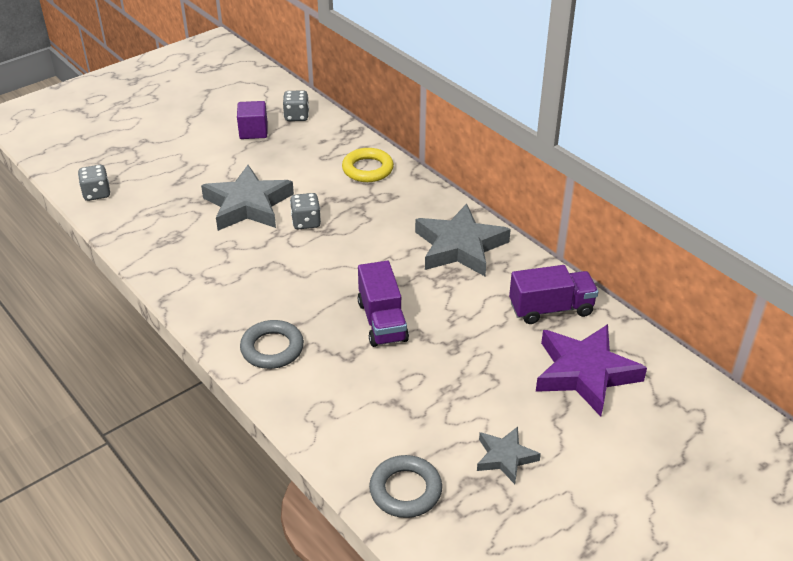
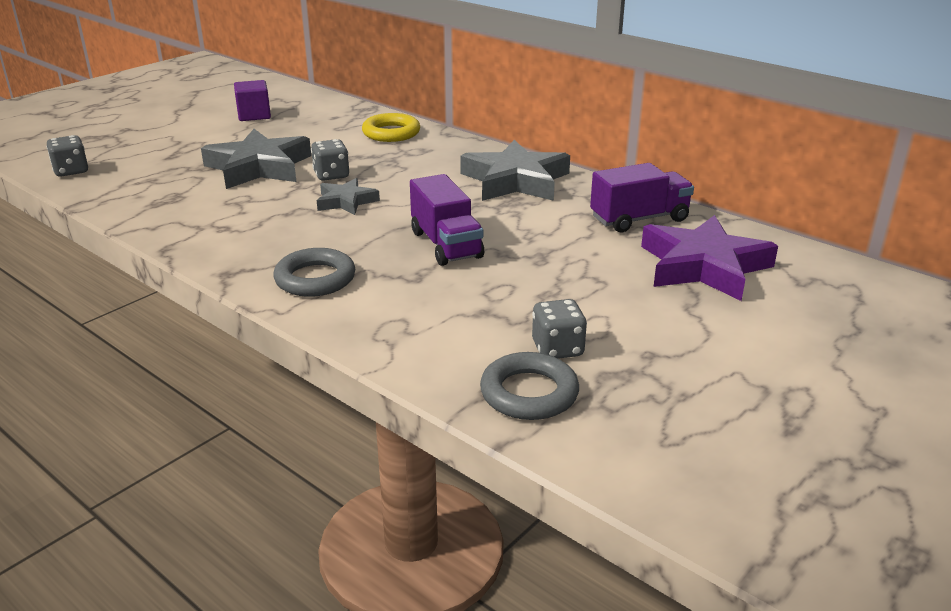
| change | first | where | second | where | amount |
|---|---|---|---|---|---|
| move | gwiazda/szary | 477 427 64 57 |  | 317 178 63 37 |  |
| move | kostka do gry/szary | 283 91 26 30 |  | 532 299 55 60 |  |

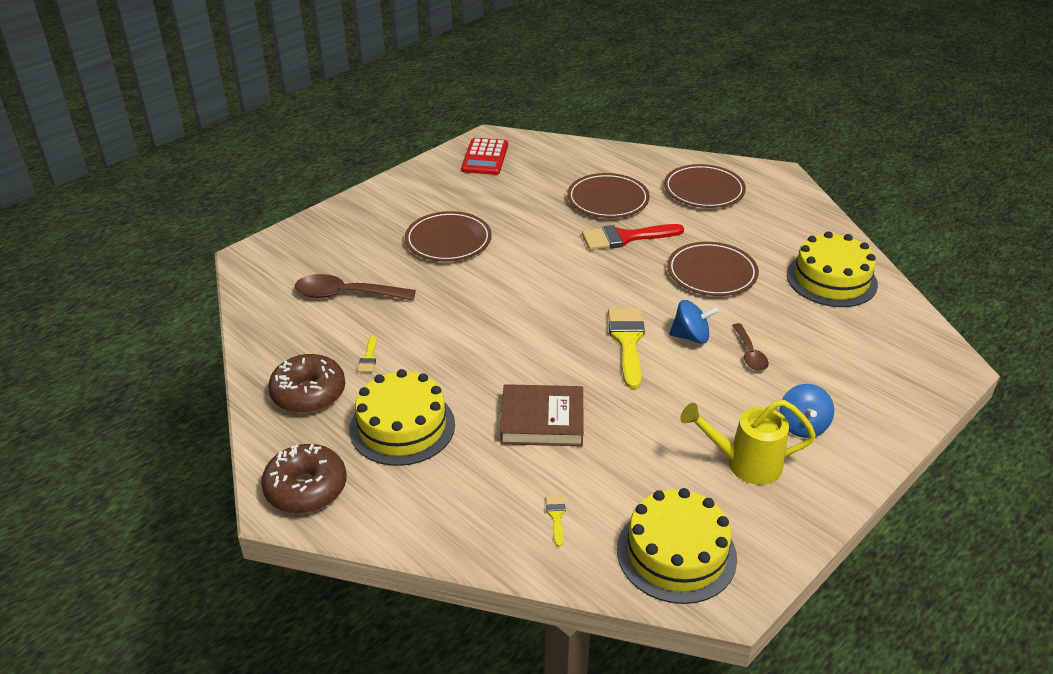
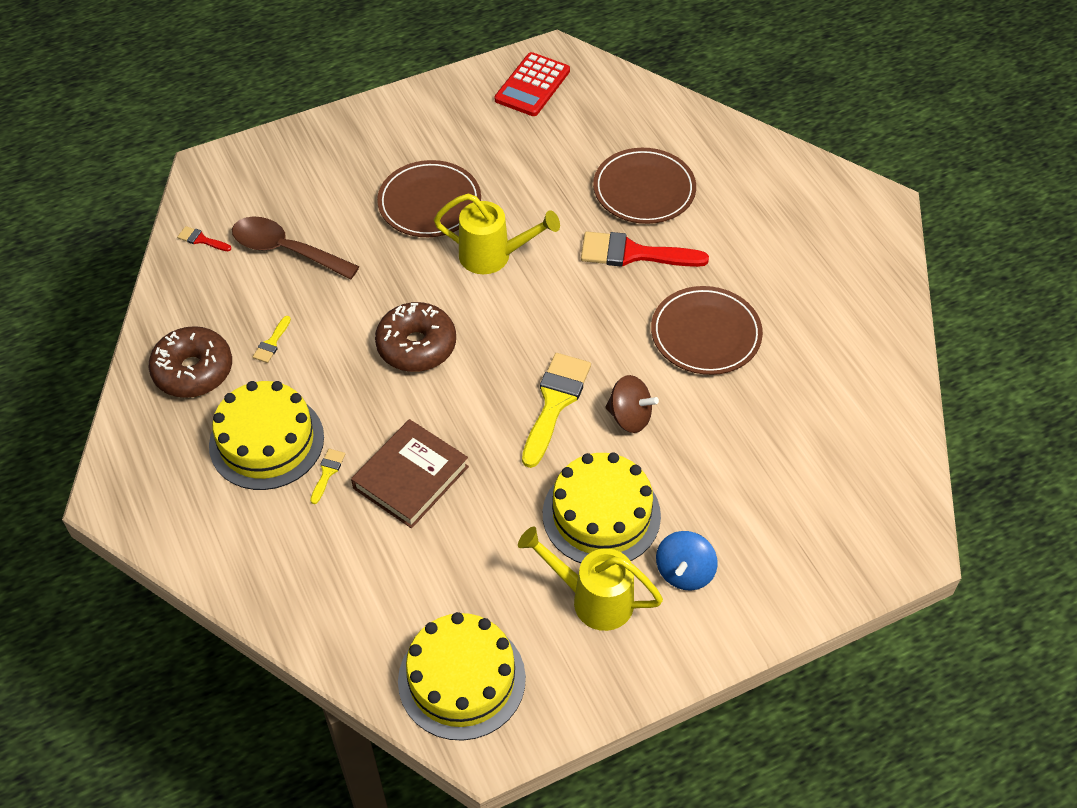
| change | first | where | second | where | amount |
|---|---|---|---|---|---|
| insert |  |  | pędzel/czerwony | 177 226 54 25 |  |
| move | pędzel/żółty | 546 495 20 52 |  | 310 449 35 55 |  |
| rotate | książka/brązowy | 500 384 84 62 |  | 351 419 118 109 | 75 degrees counterclockwise |
| move | donut/brązowy | 261 444 86 69 |  | 375 302 81 70 |  |
| insert |  |  | konewka/żółty | 434 193 126 81 |  |
| move | tort/żółty | 787 231 91 76 |  | 543 452 118 111 |  |
| recolor | bączek/niebieski | 669 300 50 44 | bączek/brązowy | 605 375 54 58 |  |
| delete | talerz/brązowy | 664 164 82 44 |  |  |  |
| delete | łyżka/brązowy | 732 323 37 48 |  |  |  |

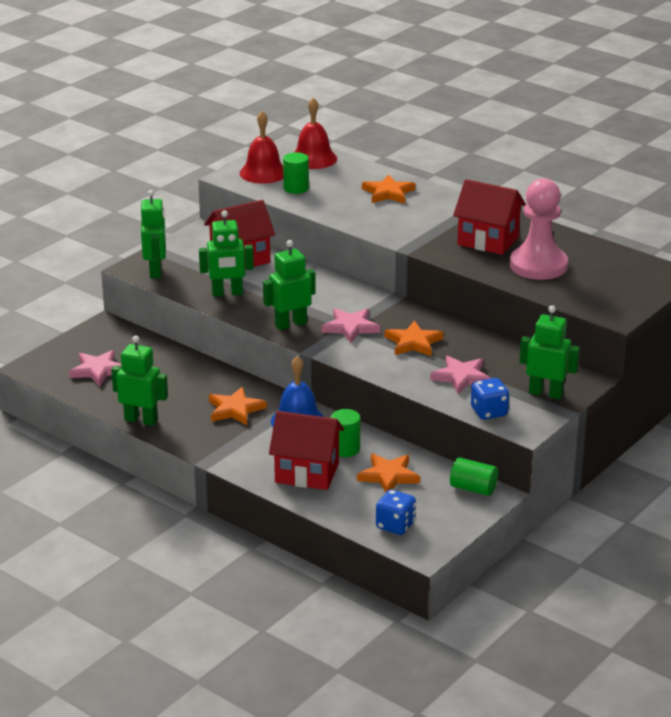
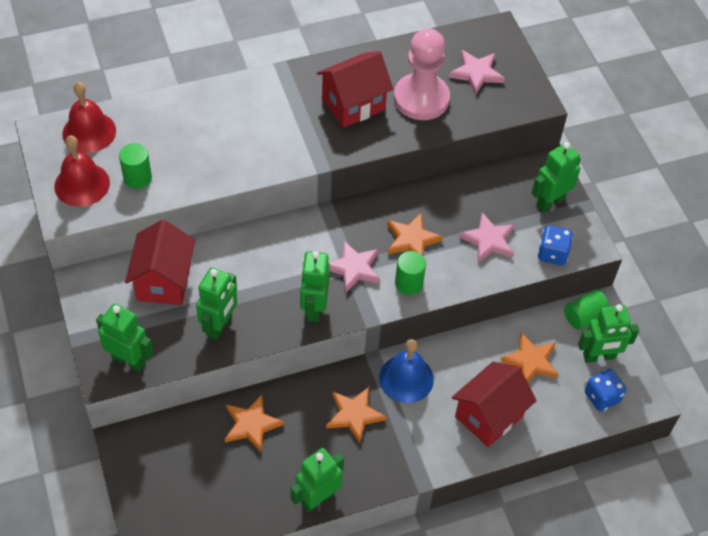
| change | first | where | second | where | amount |
|---|---|---|---|---|---|
| move | gwiazda/pomarańczowy | 362 174 53 30 |  | 225 395 59 57 |  |
| move | walec/zielony | 331 409 29 48 |  | 395 251 31 44 |  |
| move | gwiazda/różowy | 69 350 53 36 |  | 449 50 56 45 |  |
| insert |  |  | robot/zielony | 578 304 61 59 |  |

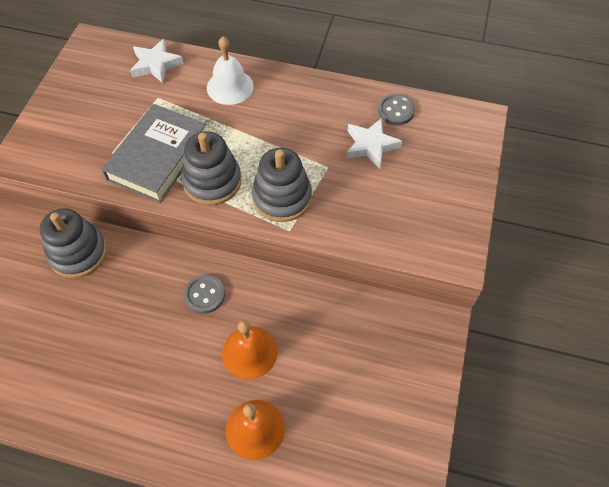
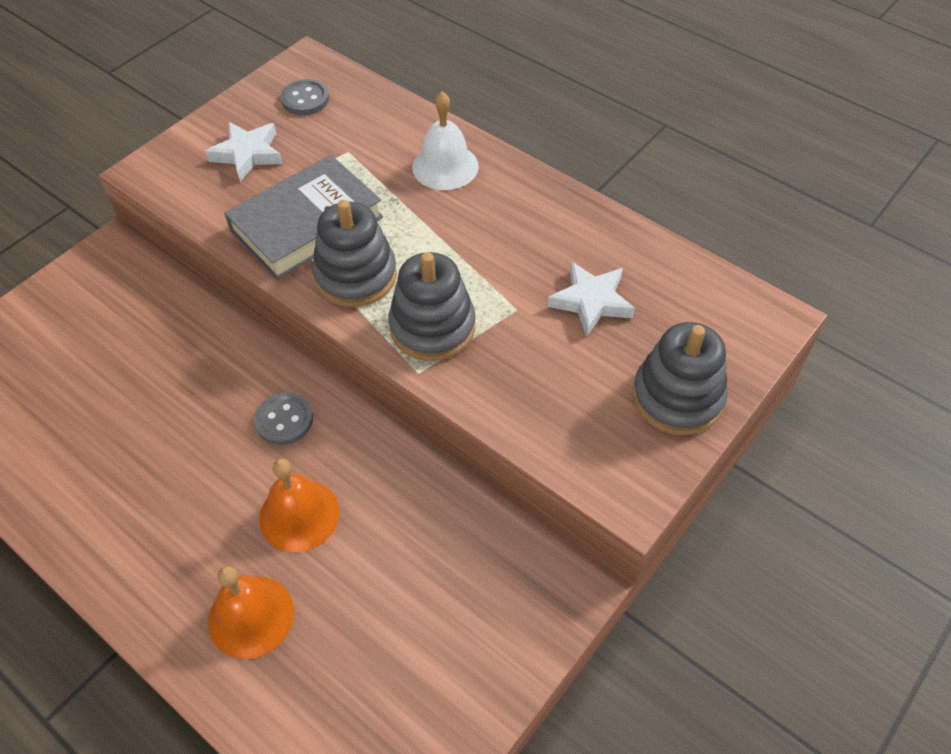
| change | first | where | second | where | amount |
|---|---|---|---|---|---|
| move | gwiazda/biały | 130 39 53 44 |  | 205 122 78 60 |  |
| move | guzik/szary | 378 94 37 31 |  | 281 79 48 36 |  |
| move | zabawka nakładanka/szary | 40 208 67 70 |  | 633 322 95 113 |  |

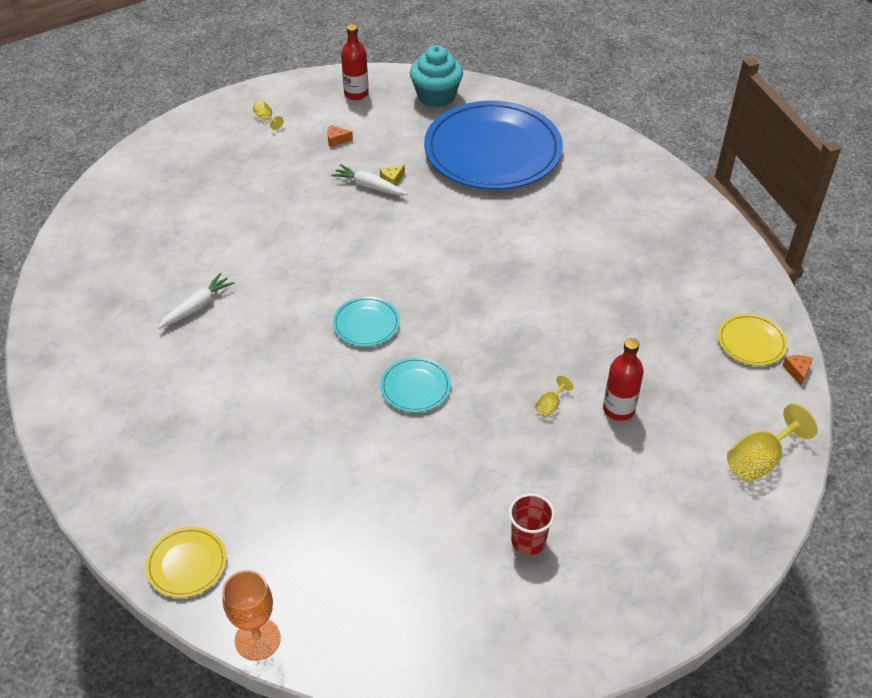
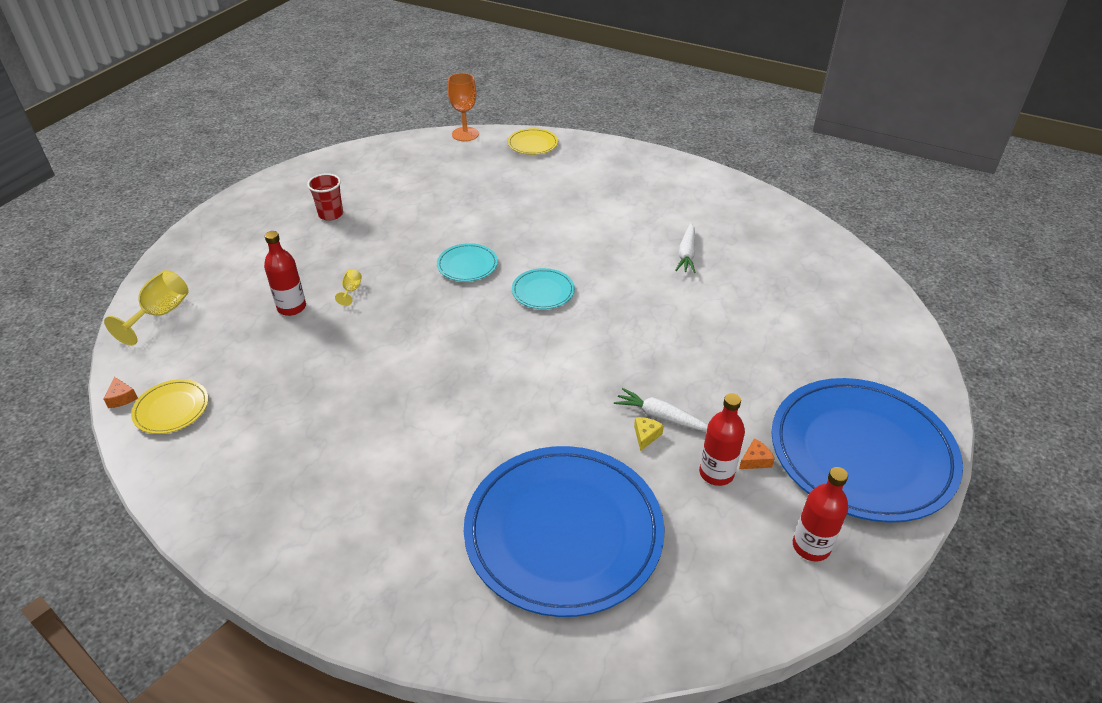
| change | first | where | second | where | amount |
|---|---|---|---|---|---|
| rotate | marchewka/biały | 331 164 77 31 |  | 614 388 94 42 | 150 degrees counterclockwise |
| insert |  |  | butelka/czerwony | 699 393 46 93 |  |
| replace | kielich/żółty | 253 100 31 30 | talerz/niebieski | 771 378 192 145 |  |
| delete | muffinka/turkusowy | 410 45 53 63 |  |  |  |

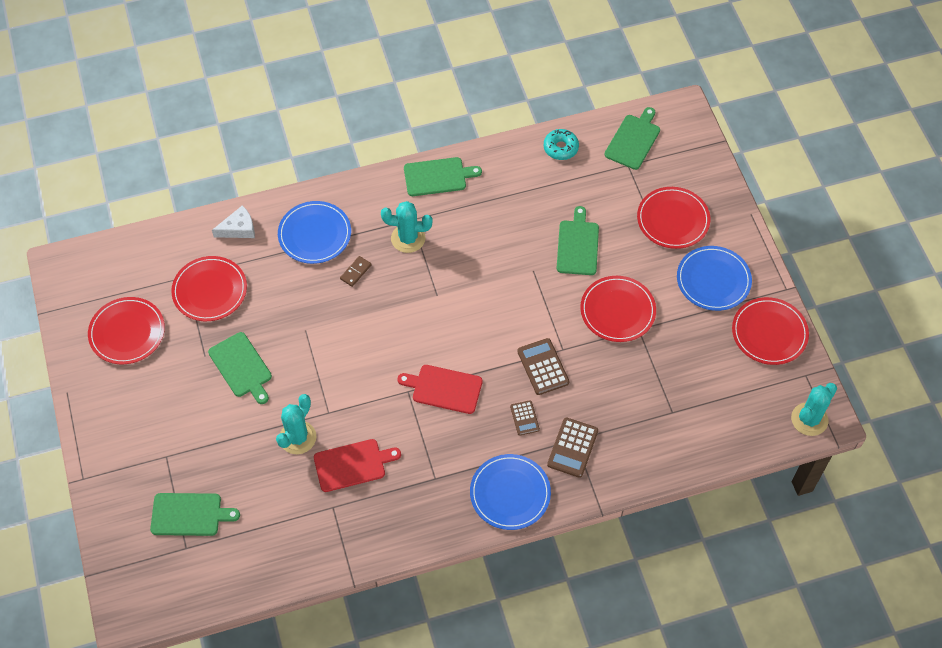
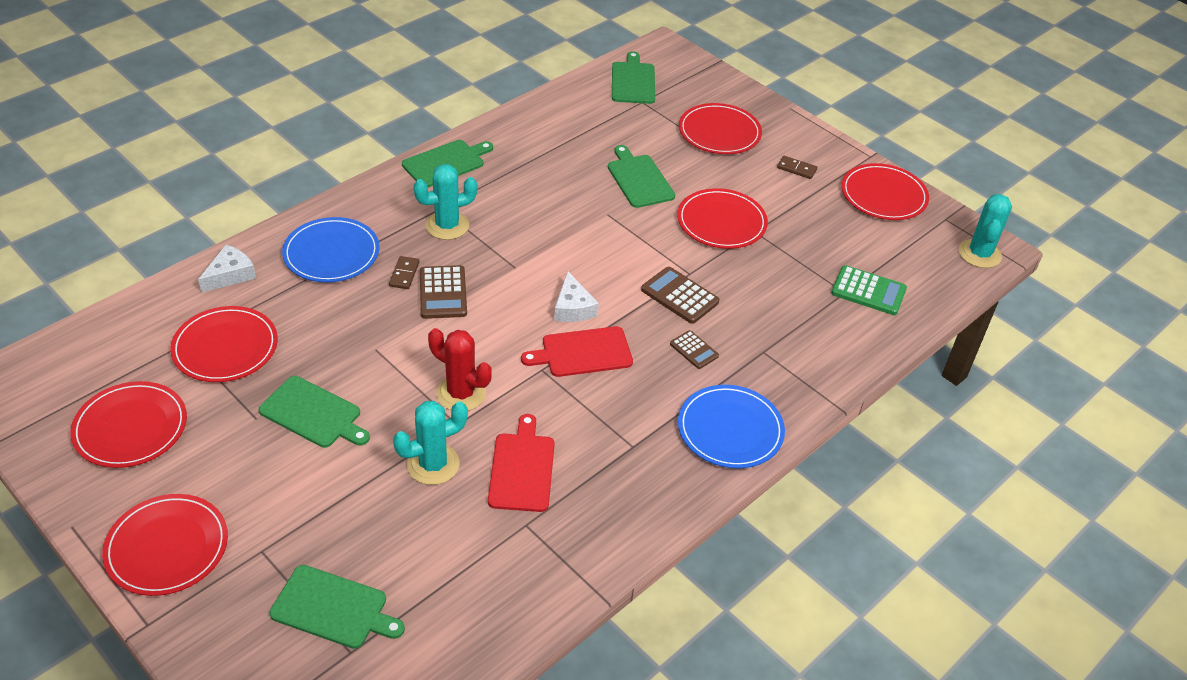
| change | first | where | second | where | amount |
|---|---|---|---|---|---|
| insert |  |  | talerz/czerwony | 102 494 126 102 |  |
| rotate | deska do krojenia/zielony | 150 493 90 43 |  | 269 565 136 84 | 45 degrees clockwise |
| rotate | kaktus/turkusowy | 276 394 41 60 |  | 393 401 75 84 | 60 degrees clockwise |
| move | kalkulator/brązowy | 547 418 51 60 |  | 420 265 47 54 |  |
| insert |  |  | kaktus/czerwony | 428 328 64 83 |  |
| rotate | deska do krojenia/czerwony | 314 439 87 53 |  | 488 414 67 98 | 45 degrees counterclockwise |
| insert |  |  | ser/biały | 554 271 45 51 |  |
| replace | talerz/niebieski | 677 246 75 65 | kostka domina/brązowy | 777 156 40 23 |  |
| insert |  |  | kalkulator/zielony | 831 265 76 50 |  |
| delete | donut/turkusowy | 544 129 35 31 |  |  |  |

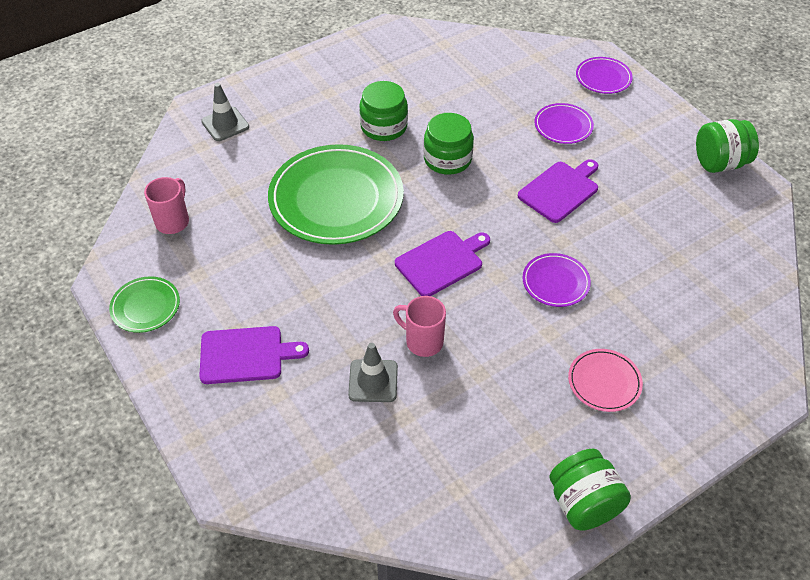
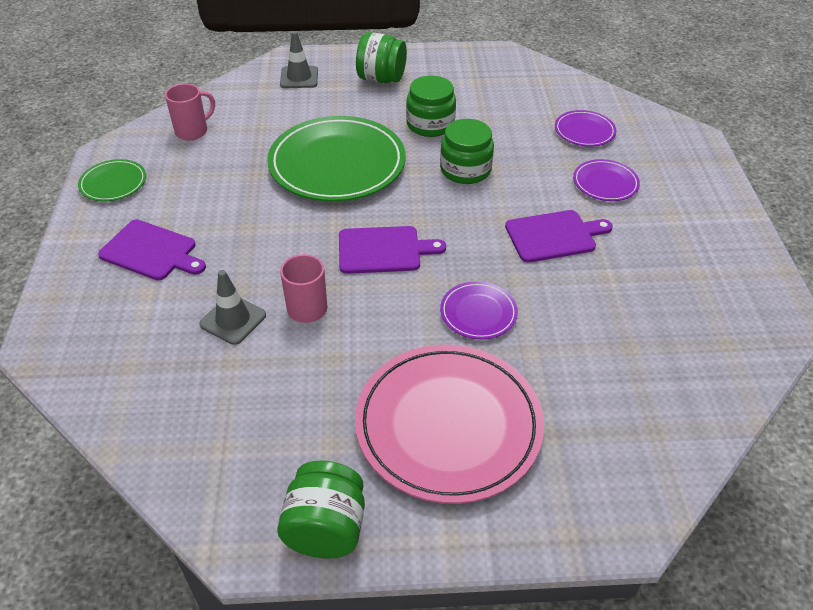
| change | first | where | second | where | amount |
|---|---|---|---|---|---|
| resize | talerz/różowy | 568 349 75 63 |  | 355 344 189 160 | x2.14 |
| move | słoik/zielony | 696 119 63 54 |  | 356 32 51 51 |  |
| move | talerz/fioletowy | 576 57 57 37 |  | 555 110 61 36 |  |

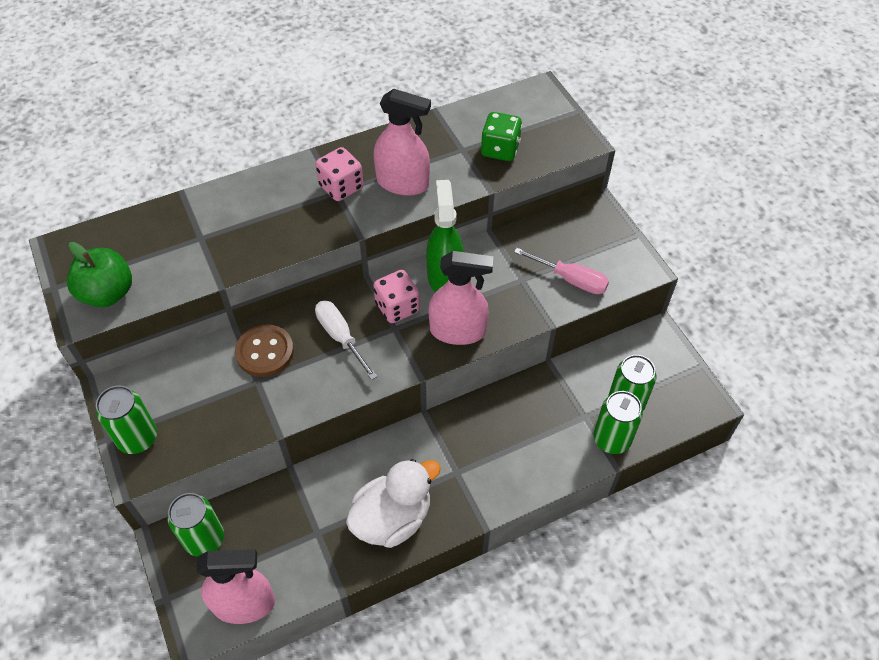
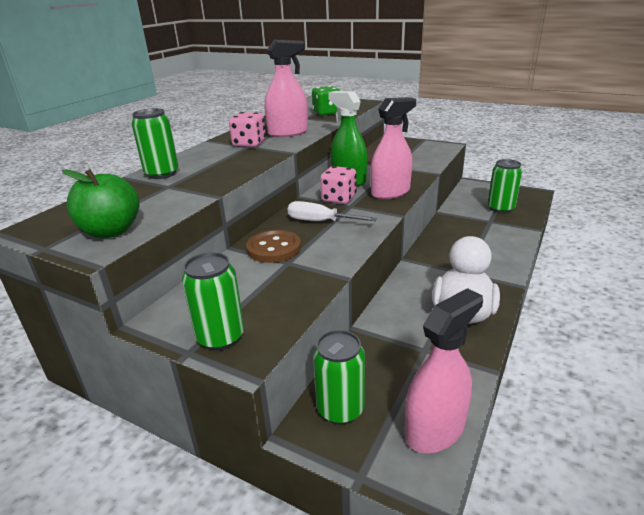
| change | first | where | second | where | amount |
|---|---|---|---|---|---|
| move | puszka/zielony | 594 391 49 63 |  | 132 108 47 71 |  |
| delete | śrubokręt/różowy | 514 248 95 46 |  |  |  |

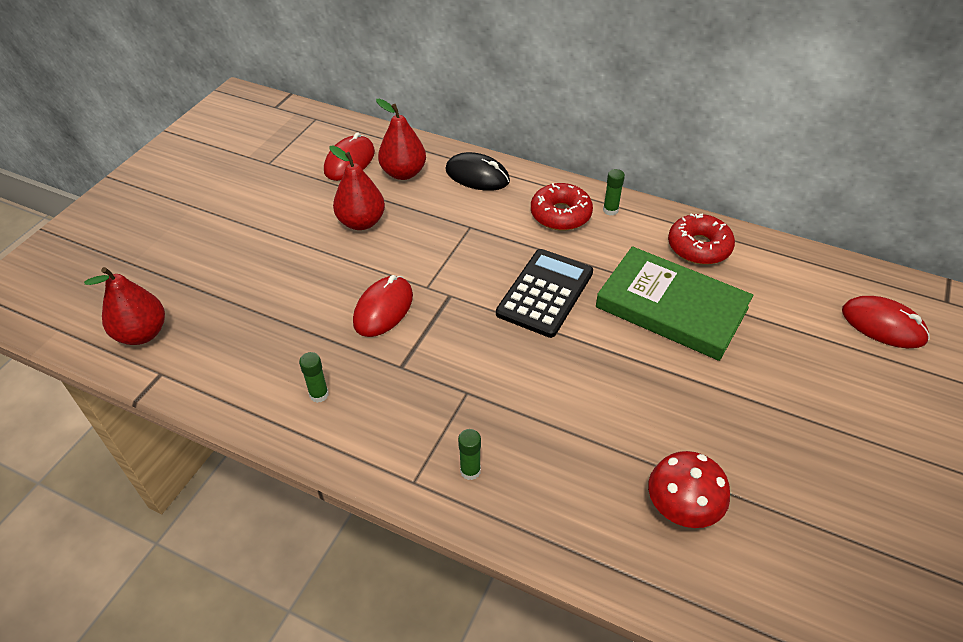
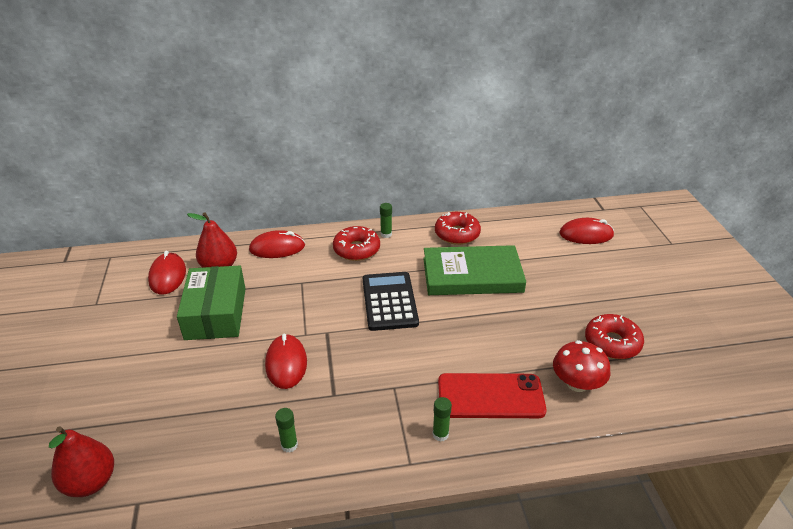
| change | first | where | second | where | amount |
|---|---|---|---|---|---|
| replace | gruszka/czerwony | 330 145 55 85 | pudełko/zielony | 177 265 69 75 |  |
| recolor | myszka/czarny | 446 152 64 39 | myszka/czerwony | 249 230 56 28 |  |
| insert |  |  | telefon/czerwony | 438 373 109 45 |  |
| insert |  |  | donut/czerwony | 585 314 59 45 |  |

